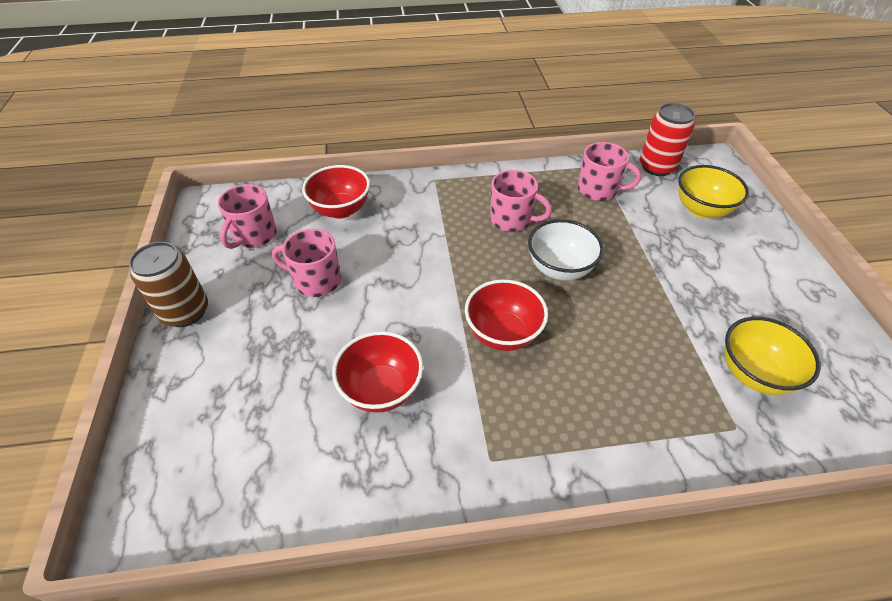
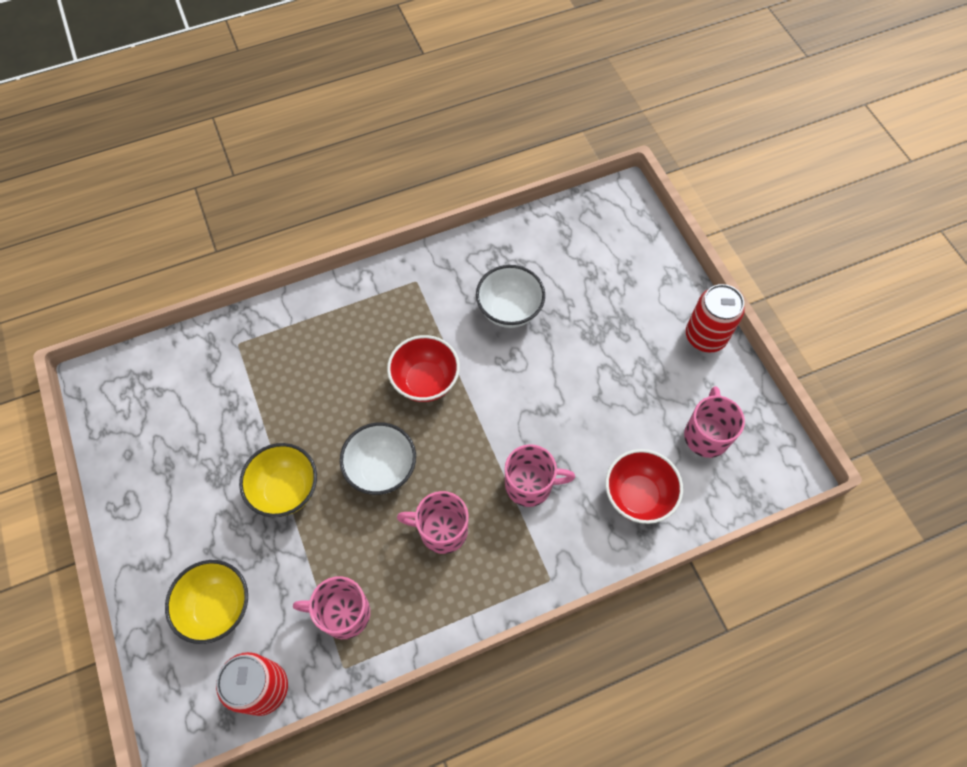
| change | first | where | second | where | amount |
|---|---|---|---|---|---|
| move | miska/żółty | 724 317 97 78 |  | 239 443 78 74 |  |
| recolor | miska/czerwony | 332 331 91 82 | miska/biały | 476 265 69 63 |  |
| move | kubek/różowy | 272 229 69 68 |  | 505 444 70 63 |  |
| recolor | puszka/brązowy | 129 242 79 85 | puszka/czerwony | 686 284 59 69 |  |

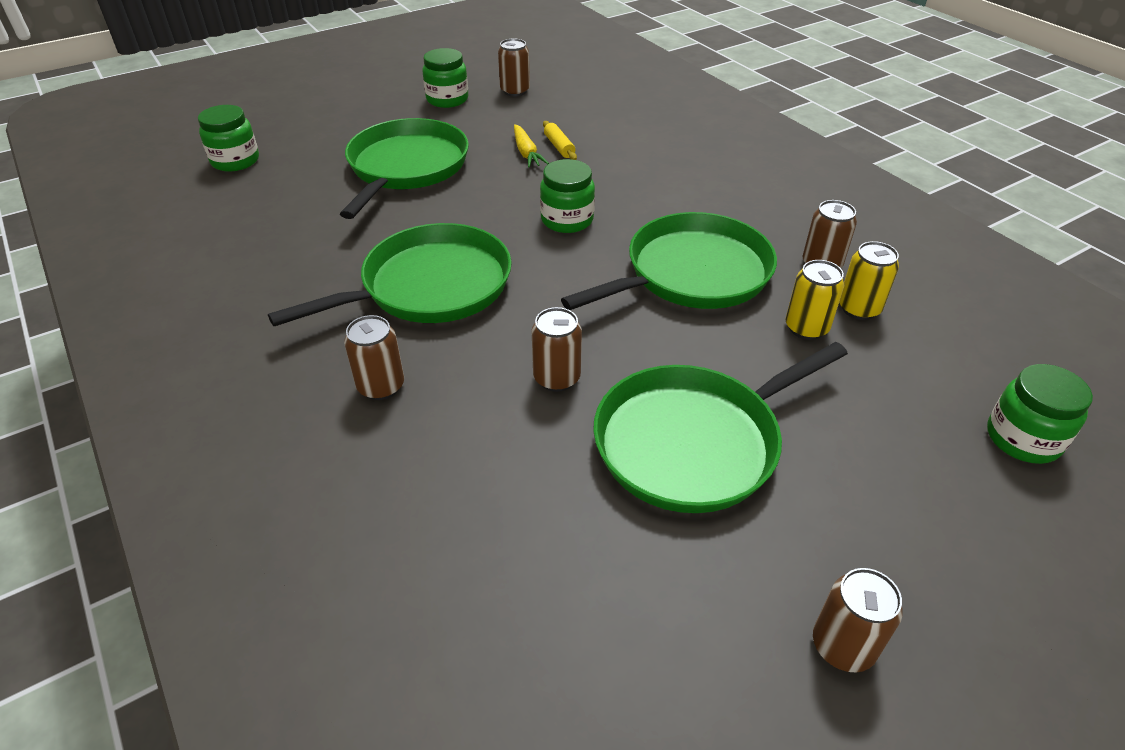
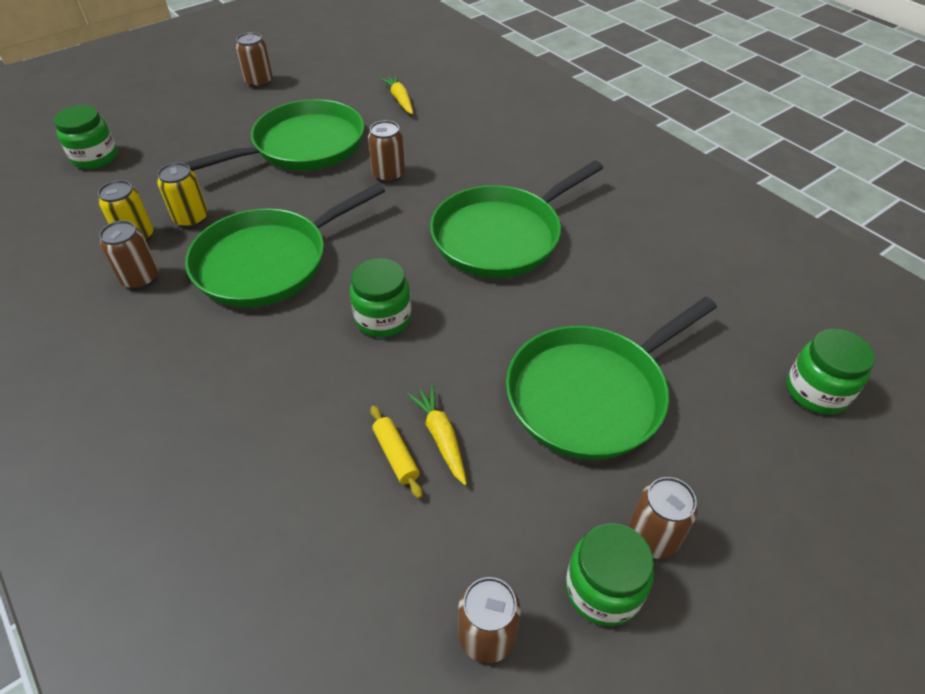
| change | first | where | second | where | amount |
|---|---|---|---|---|---|
| insert |  |  | marchewka/żółty | 380 75 33 39 |  |
| rotate | patelnia/zielony | 340 118 129 101 |  | 506 297 211 163 | 45 degrees clockwise |
| move | puszka/brązowy | 344 315 60 85 |  | 629 477 69 82 |  |

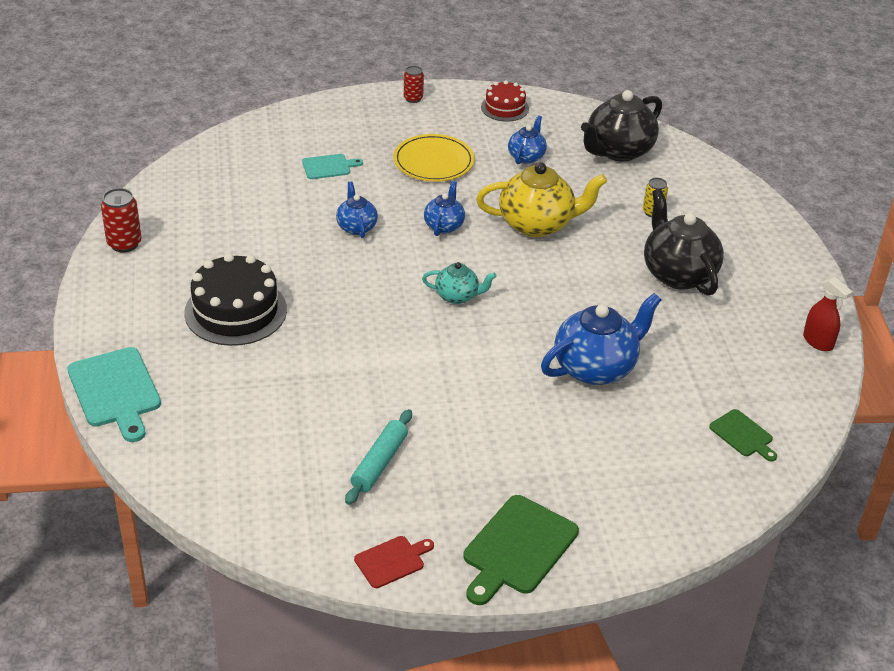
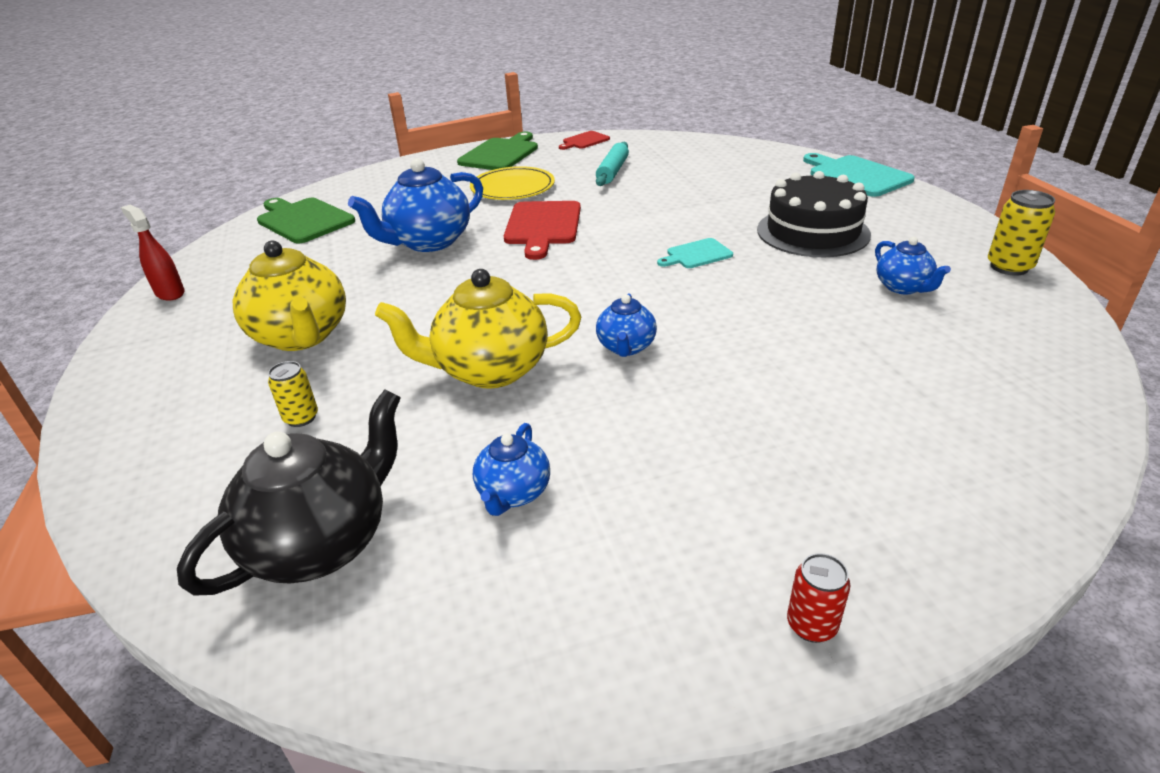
| change | first | where | second | where | amount |
|---|---|---|---|---|---|
| recolor | imbryk/czarny | 644 189 80 107 | imbryk/żółty | 233 241 113 110 |  |
| resize | deska do krojenia/zielony | 709 409 68 52 |  | 257 198 98 46 | x1.79 |
| move | talerz/żółty | 393 134 82 48 |  | 470 166 85 34 |  |
| insert |  |  | deska do krojenia/czerwony | 504 201 77 59 |  |
| move | deska do krojenia/turkusowy | 302 154 61 25 |  | 657 238 76 30 |  |
| move | imbryk/niebieski | 336 181 42 57 |  | 875 237 76 57 |  |
| recolor | puszka/czerwony | 101 188 41 64 | puszka/żółty | 988 190 67 85 |  |
| delete | imbryk/turkusowy | 422 262 74 42 |  |  |  |
| delete | tort/czerwony | 481 81 48 41 |  |  |  |

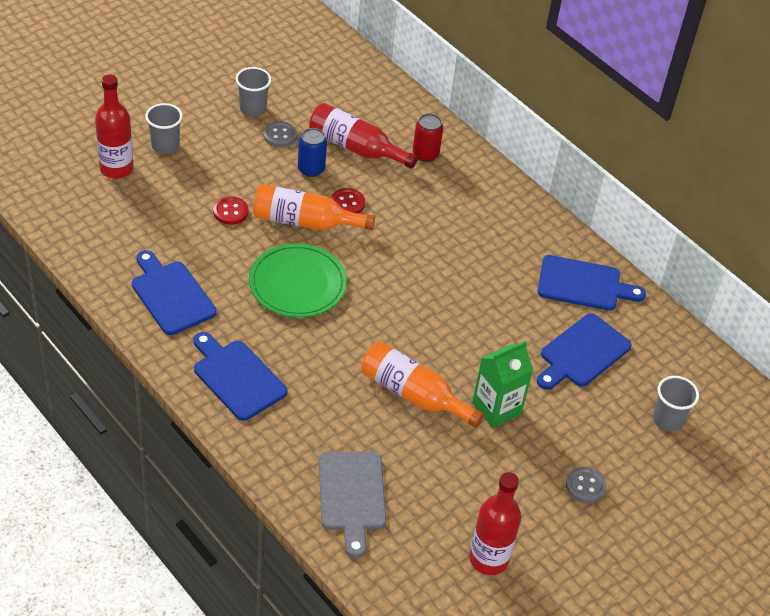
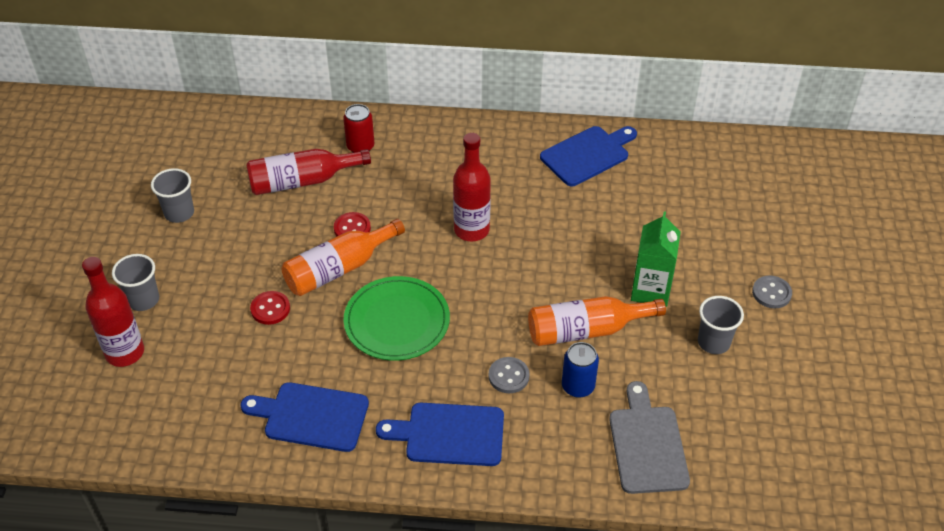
| change | first | where | second | where | amount |
|---|---|---|---|---|---|
| move | butelka/czerwony | 469 472 52 103 |  | 453 133 38 108 |  |
| move | guzik/szary | 264 121 33 26 |  | 489 357 41 36 |  |
| move | puszka/niebieski | 298 128 29 49 |  | 562 342 37 56 |  |
| rotate | deska do krojenia/szary | 319 451 67 107 |  | 609 381 81 113 | 135 degrees counterclockwise |
| move | szklanka/szary | 653 376 46 55 |  | 698 296 46 58 |  |
| delete | deska do krojenia/niebieski | 537 313 95 77 |  |  |  |

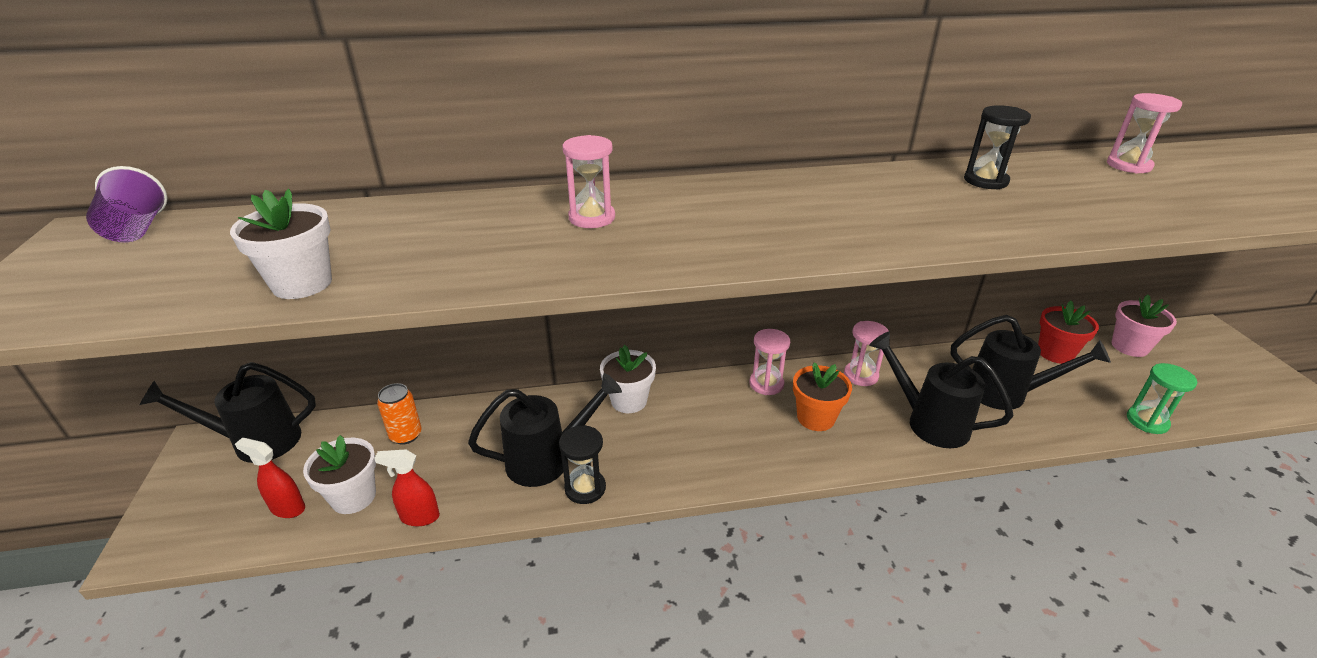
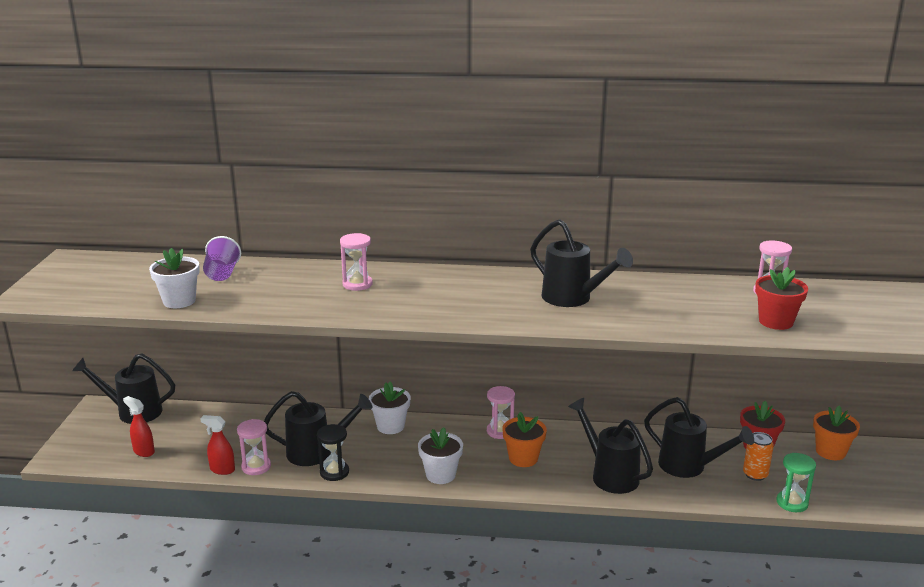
| change | first | where | second | where | amount |
|---|---|---|---|---|---|
| move | szklanka/fioletowy | 86 166 81 76 |  | 203 236 38 45 |  |
| move | klepsydra/różowy | 844 321 45 65 |  | 237 419 34 56 |  |
| move | doniczka/biały | 303 435 73 79 |  | 418 427 45 57 |  |
| insert |  |  | konewka/czarny | 530 219 103 88 |  |
| move | puszka/pomarańczowy | 377 383 45 62 |  | 743 432 31 49 |  |
| insert |  |  | doniczka/czerwony | 755 267 53 63 |  |
| recolor | doniczka/różowy | 1112 294 65 63 | doniczka/pomarańczowy | 813 406 47 54 |  |
| delete | klepsydra/czarny | 964 105 67 84 |  |  |  |

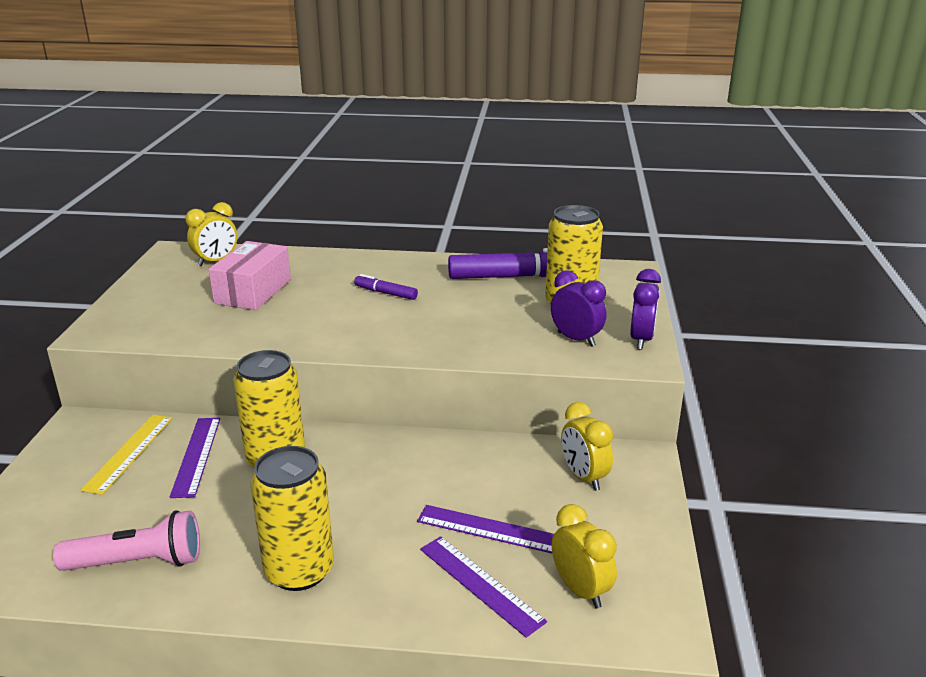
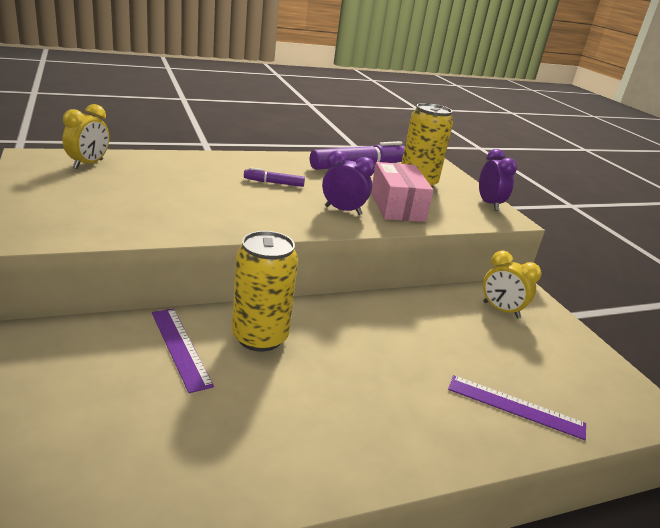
| change | first | where | second | where | amount |
|---|---|---|---|---|---|
| move | budzik/fioletowy | 551 270 55 77 |  | 322 150 53 65 |  |
| move | pudełko/różowy | 208 241 83 69 |  | 371 162 63 60 |  |
| delete | latarka/różowy | 53 510 147 61 |  |  |  |
| delete | linijka/żółty | 81 415 92 80 |  |  |  |
| delete | puszka/żółty | 250 446 84 145 |  |  |  |
| delete | linijka/fioletowy | 417 505 137 48 |  |  |  |
| delete | budzik/żółty | 552 504 65 104 |  |  |  |

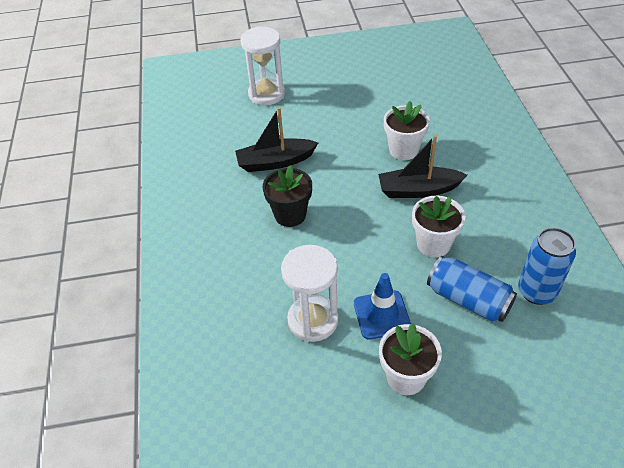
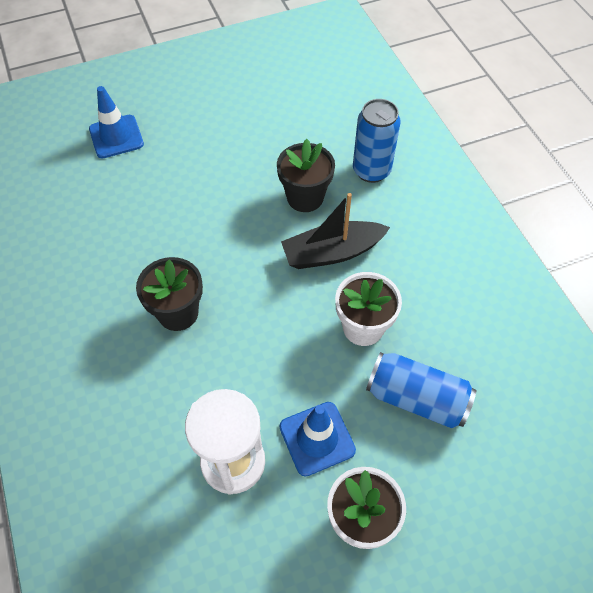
| change | first | where | second | where | amount |
|---|---|---|---|---|---|
| replace | klepsydra/biały | 241 26 44 80 | pachołek/niebieski | 89 86 55 72 |  |
| recolor | doniczka/biały | 384 101 46 59 | doniczka/czarny | 277 139 58 73 |  |
| move | puszka/niebieski | 518 228 58 77 |  | 353 99 48 84 |  |
| delete | łódka/czarny | 235 107 83 65 |  |  |  |

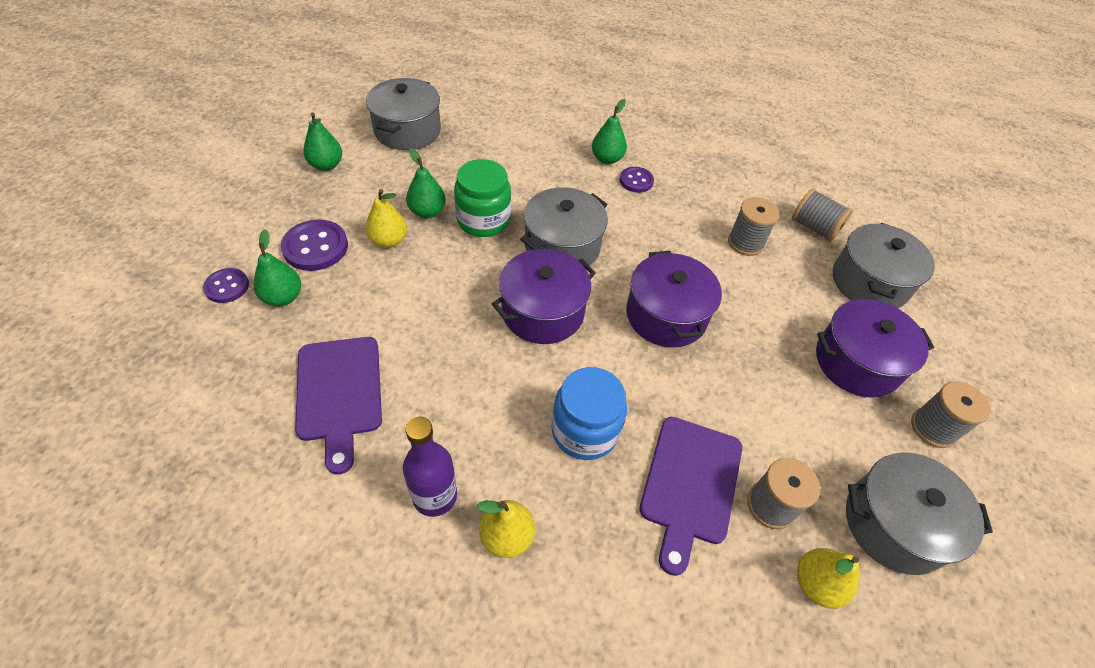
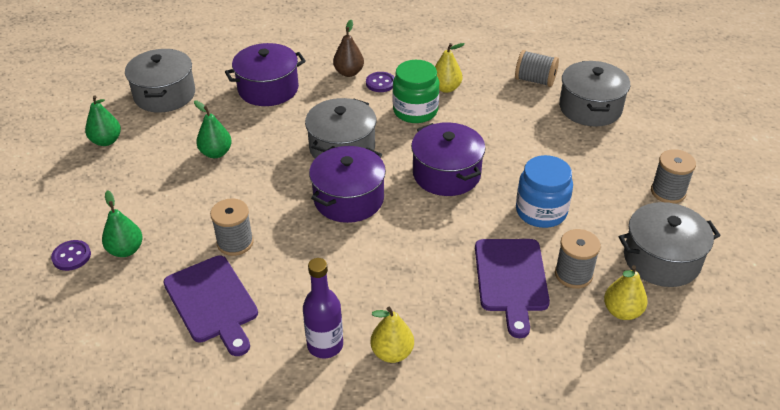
| change | first | where | second | where | amount |
|---|---|---|---|---|---|
| move | szpulka/szary | 728 197 52 59 |  | 210 198 44 58 |  |
| move | garnek/fioletowy | 816 299 118 99 |  | 225 43 81 63 |  |
| recolor | gruszka/zielony | 592 99 35 65 | gruszka/brązowy | 333 20 31 57 |  |
| move | słoik/zielony | 454 159 57 78 |  | 393 60 46 63 |  |
| move | gruszka/żółty | 365 189 42 59 |  | 435 43 29 50 |  |
| move | słoik/niebieski | 551 367 76 93 |  | 516 155 57 73 |  |
| delete | guzik/fioletowy | 281 219 67 52 |  |  |  |

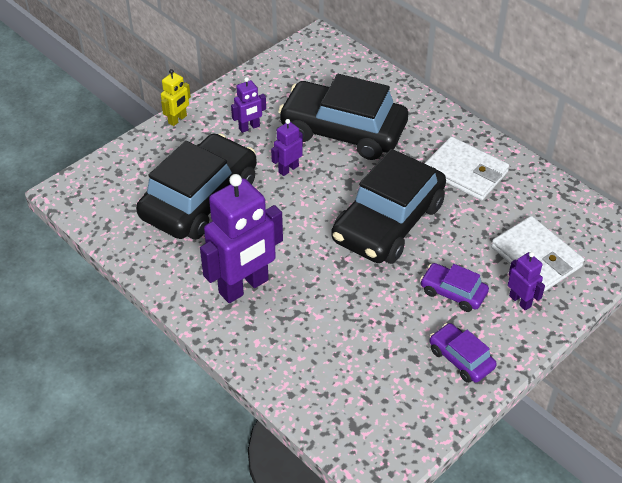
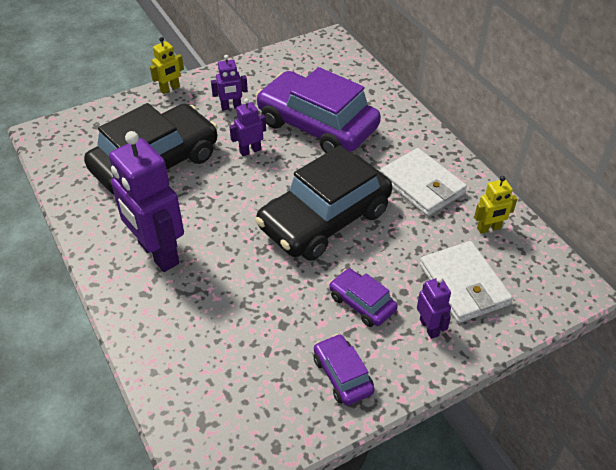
| change | first | where | second | where | amount |
|---|---|---|---|---|---|
| rotate | robot/fioletowy | 200 174 83 129 |  | 109 131 75 141 | 75 degrees clockwise |
| recolor | samochód/czarny | 278 74 130 86 | samochód/fioletowy | 256 67 125 86 |  |
| insert |  |  | robot/żółty | 474 176 43 58 |  |

